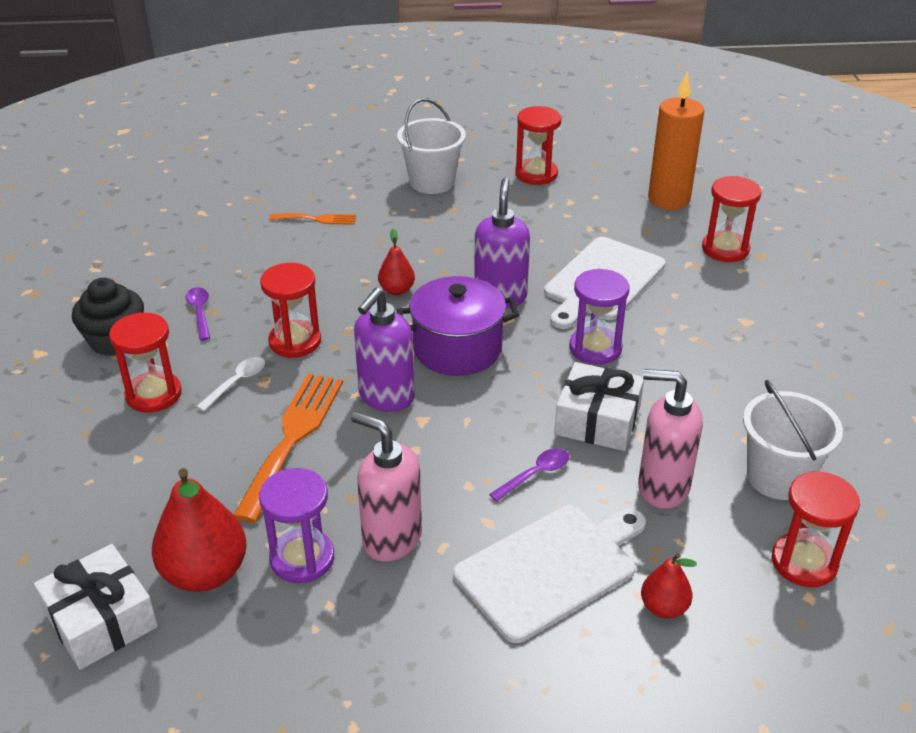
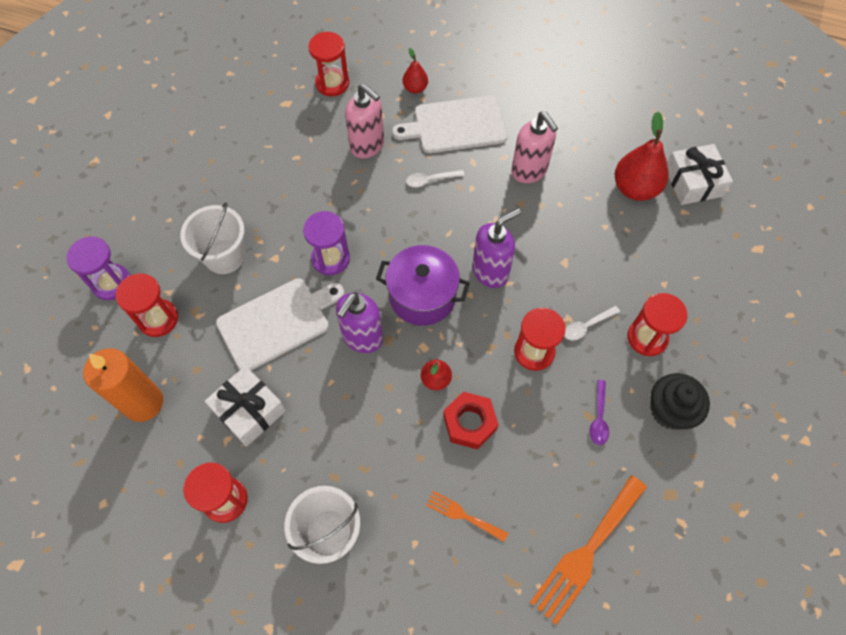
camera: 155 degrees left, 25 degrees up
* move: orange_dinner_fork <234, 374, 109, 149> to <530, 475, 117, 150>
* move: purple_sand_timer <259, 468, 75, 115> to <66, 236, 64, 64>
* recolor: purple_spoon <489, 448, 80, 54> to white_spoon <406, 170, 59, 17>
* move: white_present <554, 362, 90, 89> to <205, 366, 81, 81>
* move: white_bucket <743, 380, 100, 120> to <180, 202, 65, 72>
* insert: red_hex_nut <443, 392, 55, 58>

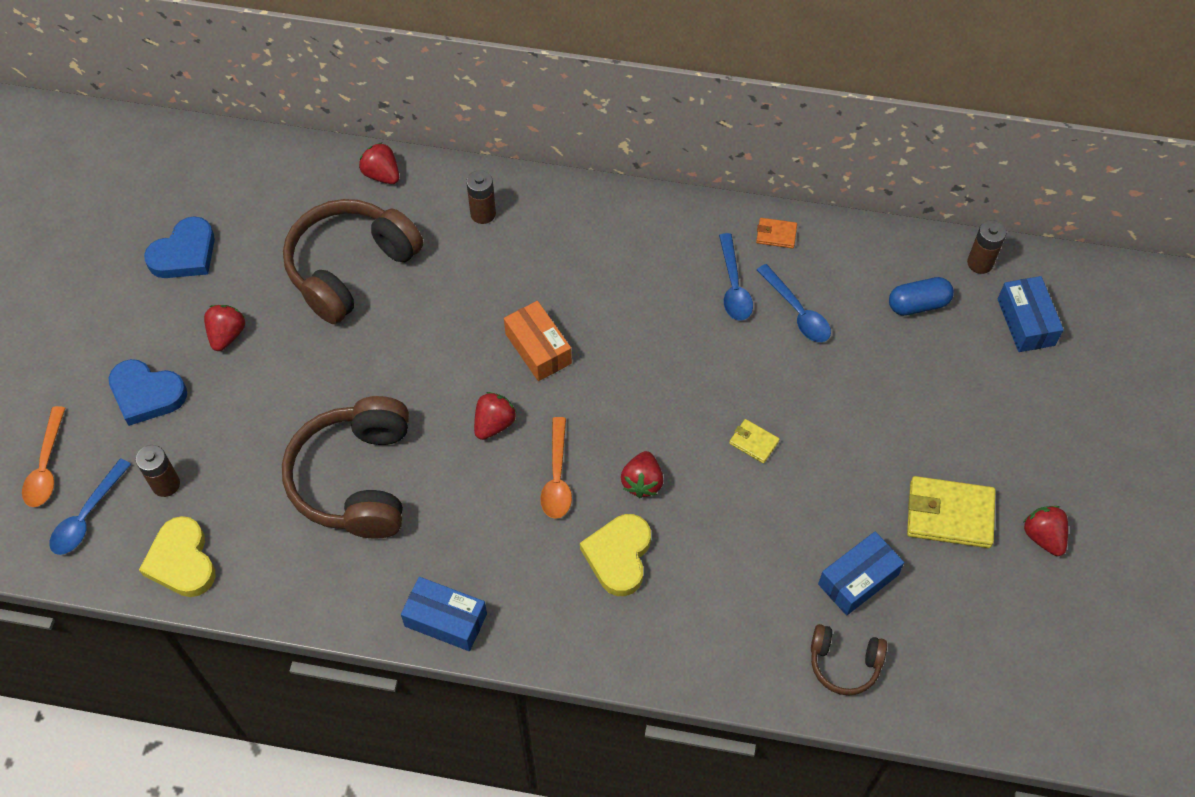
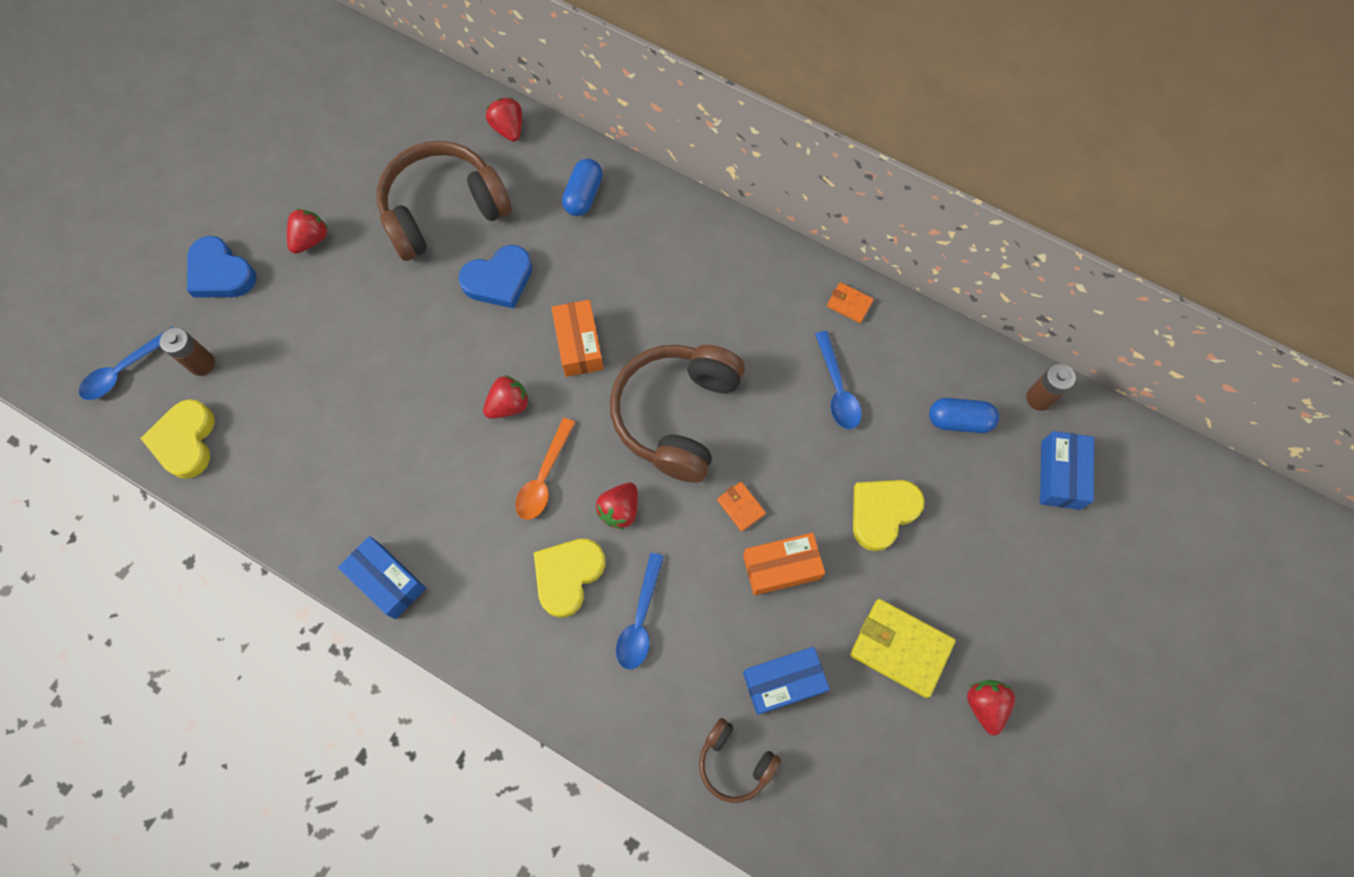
camera: 20 degrees right, 10 degrees up
* delete: orange_spoon <22, 406, 43, 101>
* move: royal_blue_love_heart <144, 216, 71, 62> to <459, 245, 73, 64>
* move: dark_brown_headset <282, 396, 127, 143> to <610, 345, 135, 138>
* replace: dark_brown_AA_battery <466, 170, 30, 54> to royal_blue_pill_shape <562, 159, 41, 57>
* move: royal_blue_spoon <719, 233, 34, 88> to <616, 553, 48, 116>
* recolor: yellow_billfold <729, 419, 51, 44> to orange_billfold <717, 482, 49, 50>
* insert: orange_package <743, 533, 82, 63>
* insert: yellow_love_heart <853, 480, 72, 71>

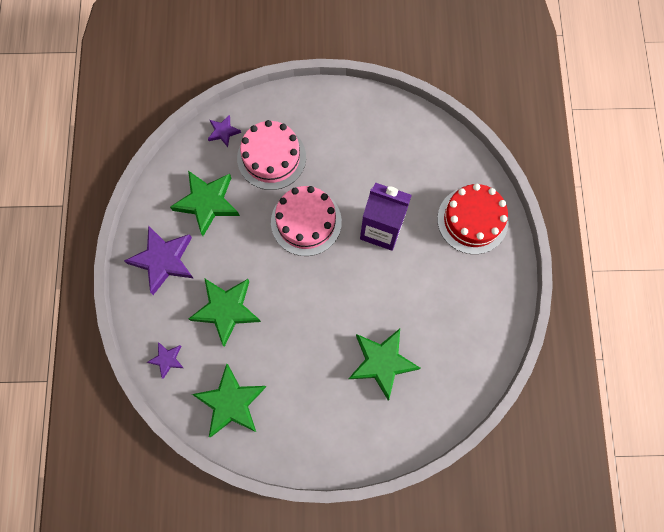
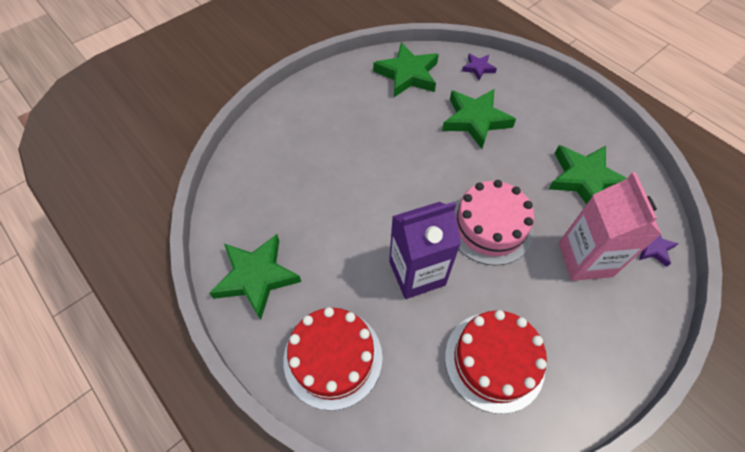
camera: 140 degrees right, 15 degrees down
* delete: purple_five-pointed_star <124, 225, 69, 70>
* replace: rose-pink_gateau <237, 120, 69, 70> to rose-pink_milk_carton <559, 172, 103, 109>
* move: emerald_five-pointed_star <349, 329, 72, 72> to <209, 234, 92, 86>
* insert: red_gateau <445, 310, 102, 104>

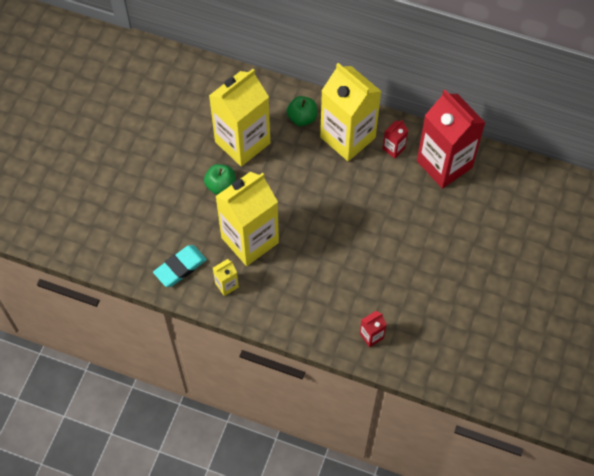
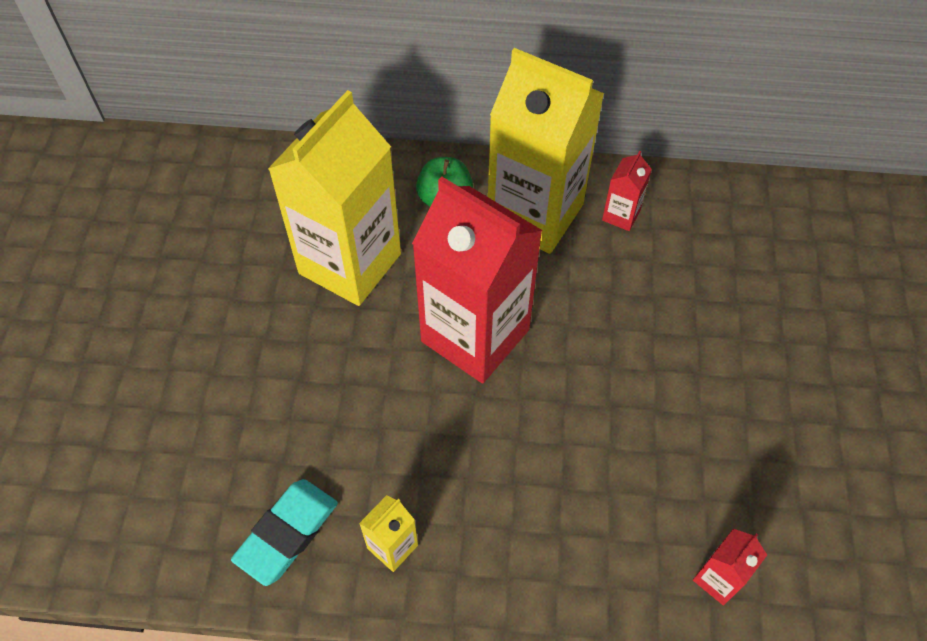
camera: 15 degrees left, 5 degrees down
* delete: emerald_toy_apple <204, 164, 32, 31>
* delete: yellow_milk_carton <215, 172, 64, 94>
* move: red_milk_carton <417, 90, 68, 99> to <412, 176, 131, 207>

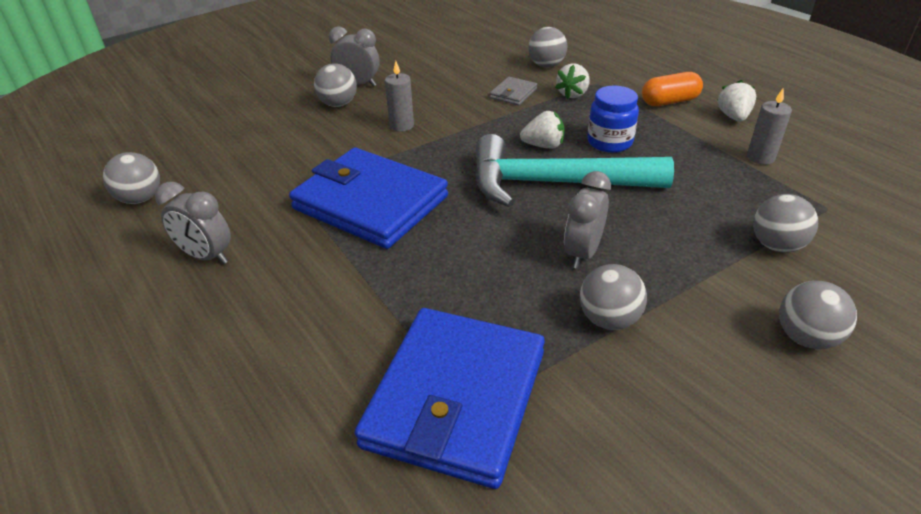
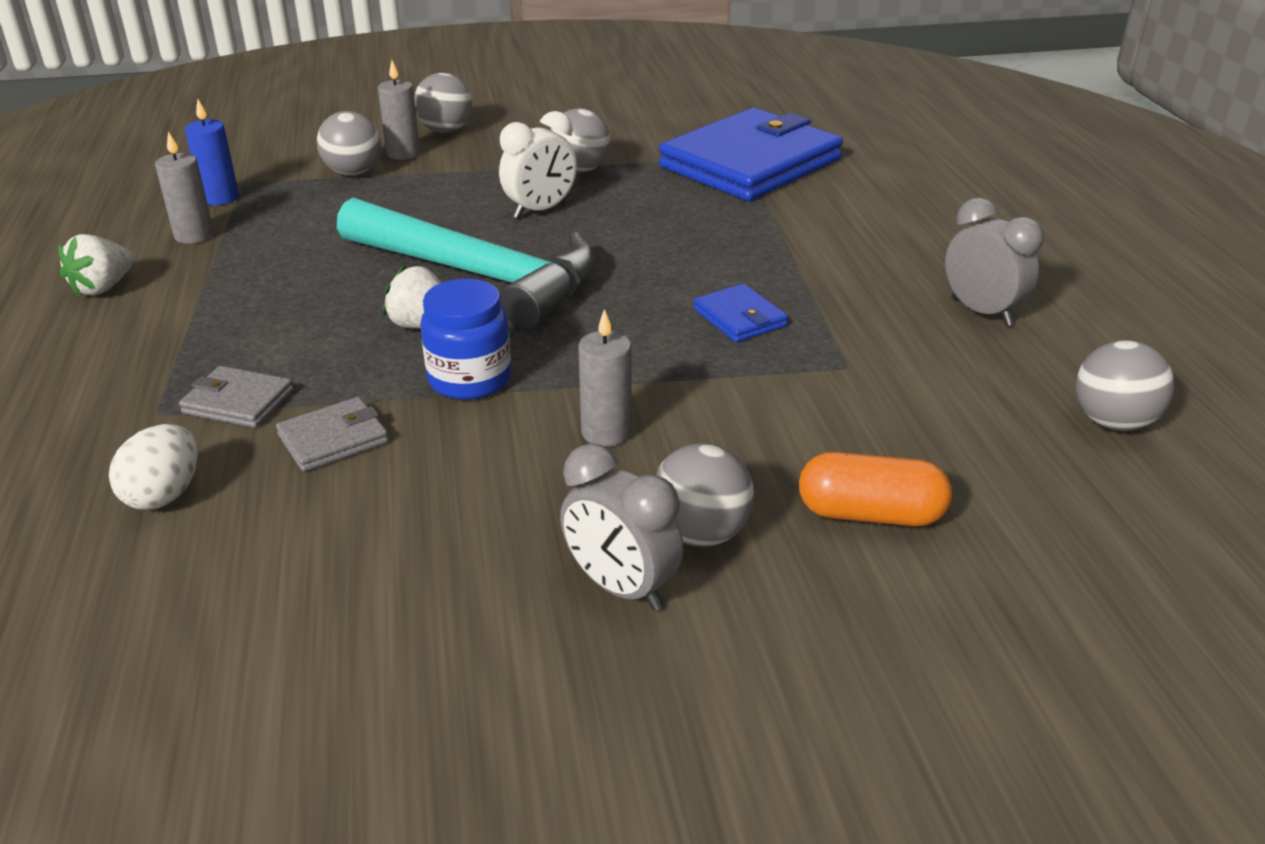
camera: 155 degrees left, 5 degrees down
* resize: royal_blue_billfold <289, 148, 159, 101> = <693, 284, 95, 58> x0.41
* replace: grey_play_ball <528, 27, 39, 41> to white_toy_egg <109, 424, 89, 86>
* replace: white_toy_strawberry <555, 64, 35, 35> to grey_billfold <179, 366, 115, 62>
* recolor: grey_bedside_clock <564, 171, 47, 98> to white_bedside_clock <499, 111, 78, 108>
* move: royal_blue_preserve_jar <587, 86, 52, 67> to <420, 279, 91, 121>
* move: orange_pill_shape <642, 72, 61, 34> to <799, 452, 153, 75>
* insert: royal_blue_pillar_candle <185, 99, 54, 106>
* insert: grey_pillar_candle <378, 60, 42, 100>

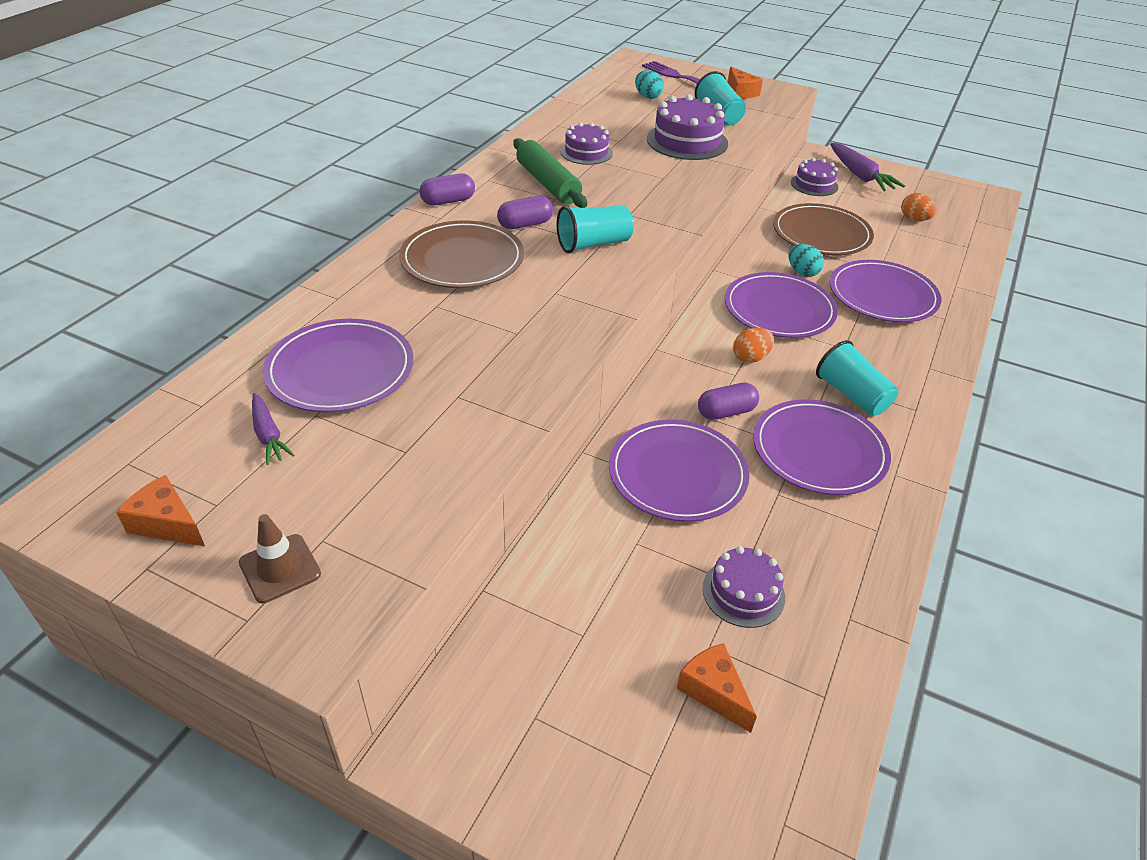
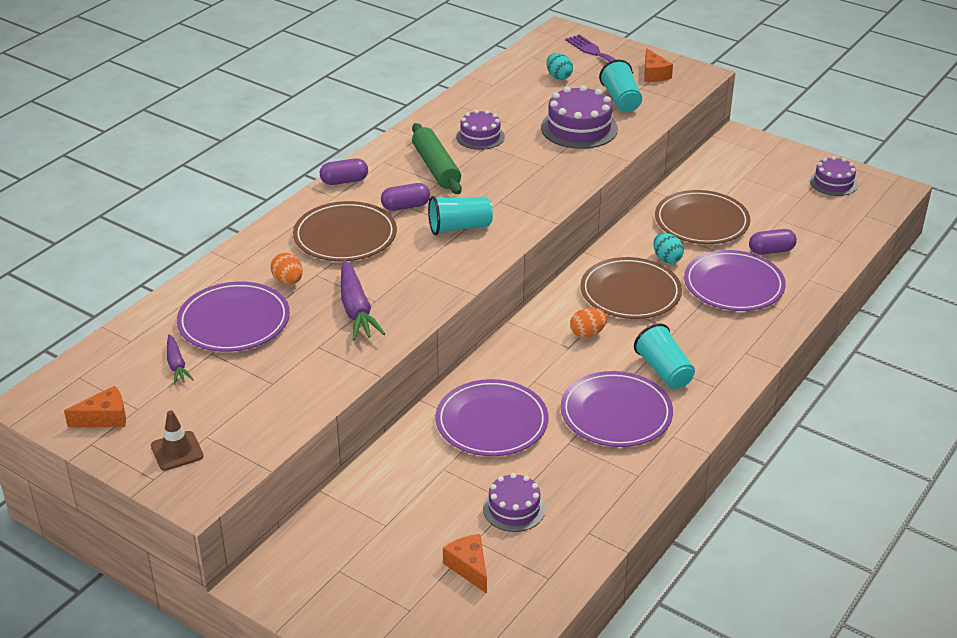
camera: 10 degrees right, 5 degrees down
* rotate: orange_cheese <116, 475, 89, 72> = <64, 386, 62, 41> 120 degrees clockwise
* move: purple_pill_shape <698, 383, 61, 37> to <749, 229, 48, 26>
* recolor: purple_flat_dish <725, 272, 113, 66> to dark_brown_flat_dish <580, 257, 102, 62>
* move: purple_gateau <791, 158, 47, 38> to <810, 156, 48, 40>
* move: purple_carrot <830, 143, 75, 48> to <341, 260, 44, 80>
* move: orange_toy_egg <901, 193, 36, 28> to <271, 253, 32, 32>

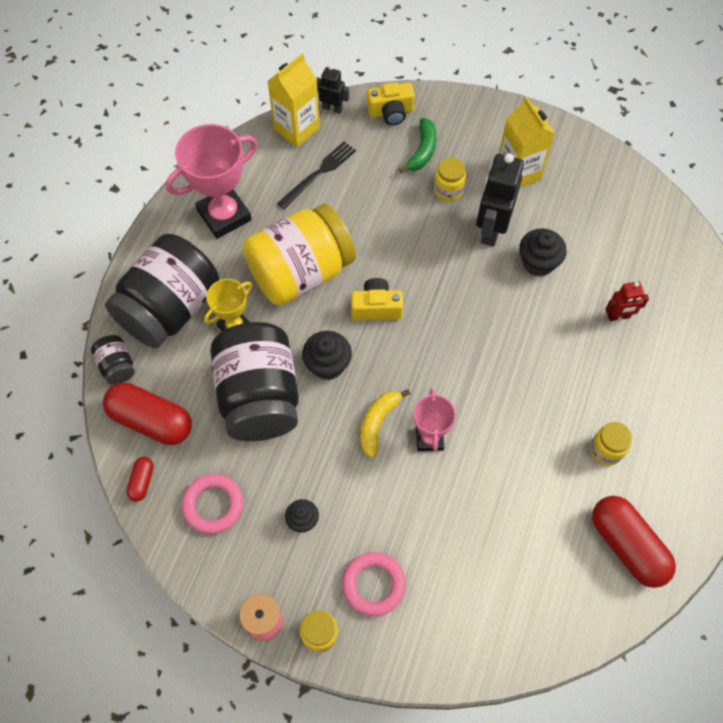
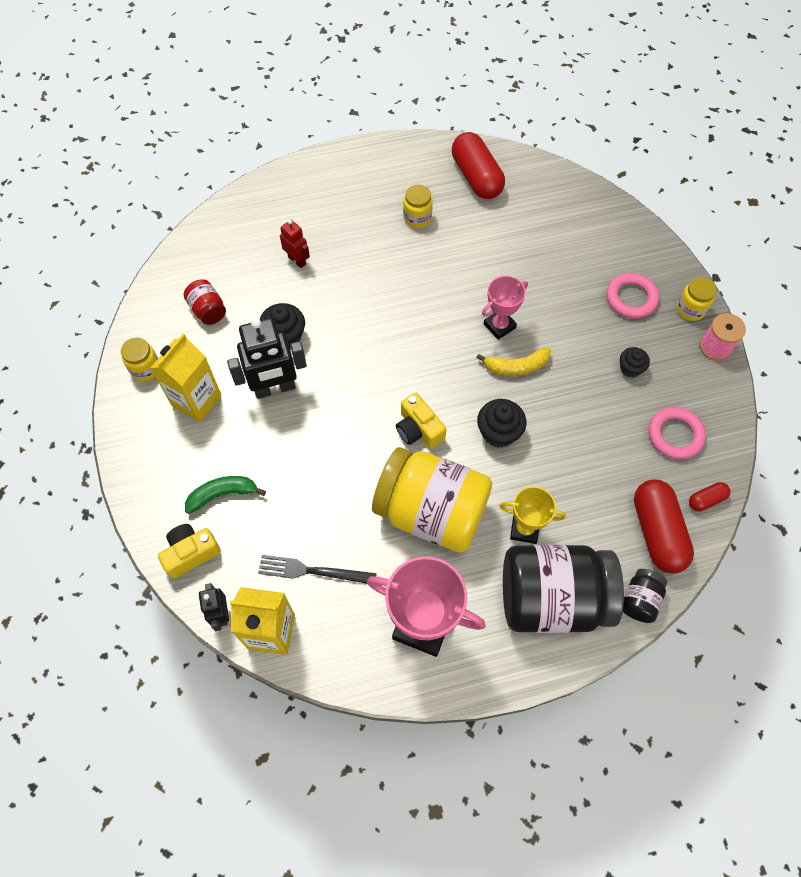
camera: 125 degrees left, 0 degrees up
* delete: black_preserve_jar <210, 322, 89, 119>
* rotate: yellow_camera <367, 82, 48, 43> = <158, 524, 63, 55> 75 degrees counterclockwise
* move: yellow_preserve_jar <434, 157, 32, 45> to <121, 338, 37, 43>
* rotate: red_pill_shape <592, 496, 84, 92> = <452, 132, 53, 67> 45 degrees counterclockwise
* insert: red_preserve_jar <184, 279, 42, 46>

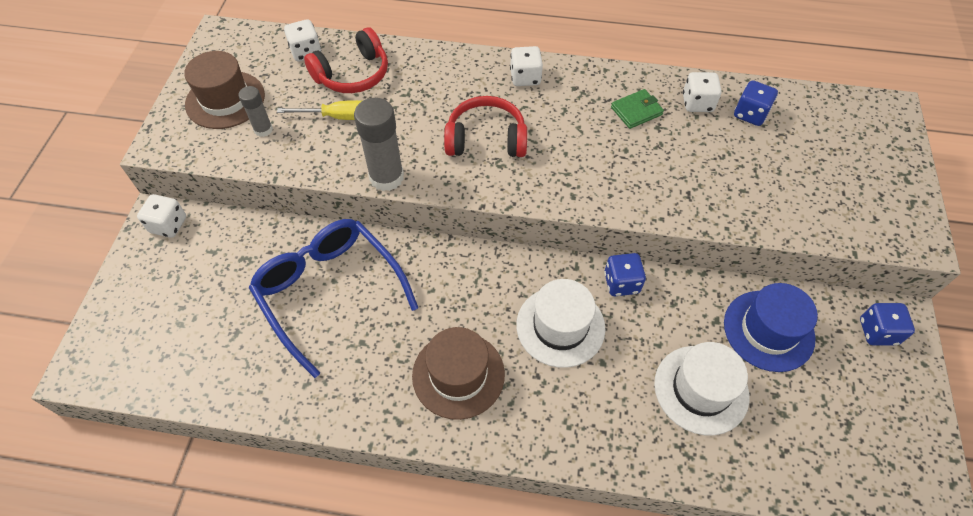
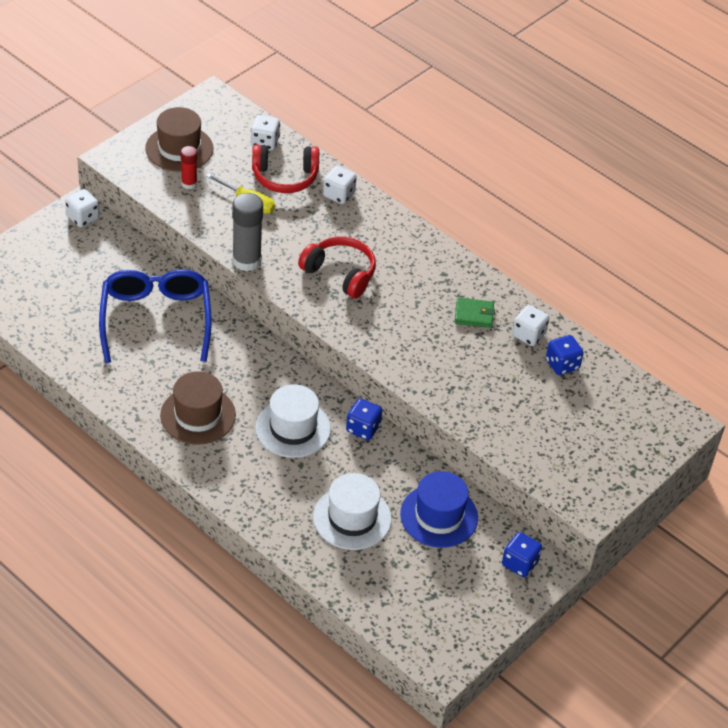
camera: 30 degrees right, 10 degrees down
* recolor: grey_glue_stick <239, 86, 34, 51> to red_glue_stick <181, 146, 16, 43>
* move: white_dice <510, 46, 33, 40> to <323, 166, 34, 38>

